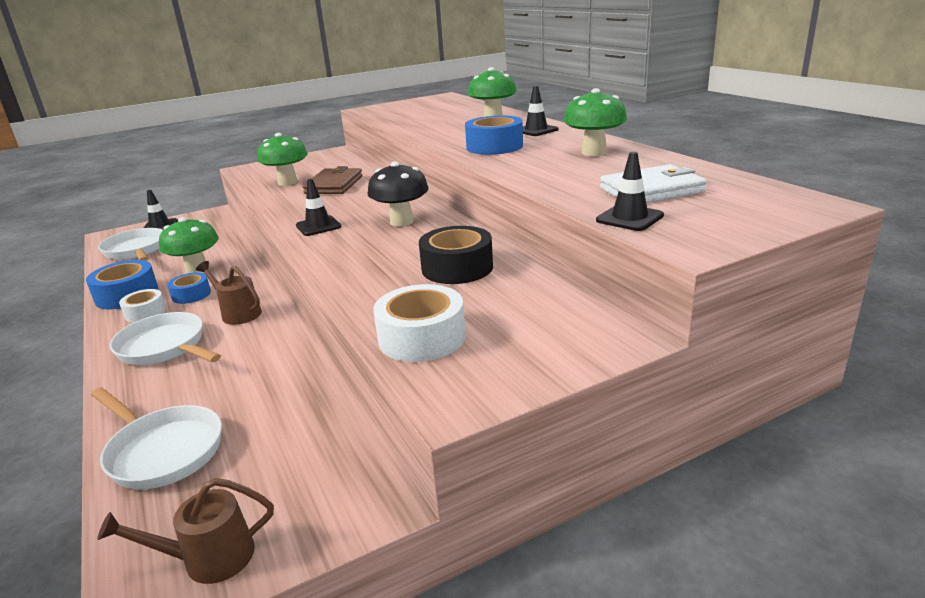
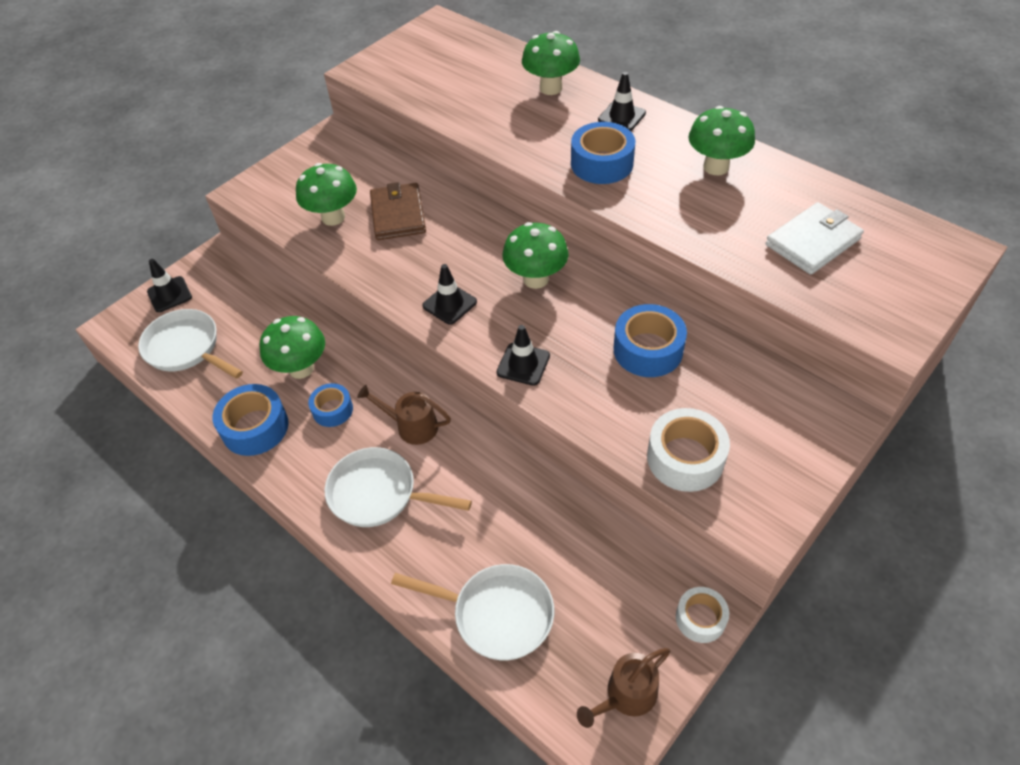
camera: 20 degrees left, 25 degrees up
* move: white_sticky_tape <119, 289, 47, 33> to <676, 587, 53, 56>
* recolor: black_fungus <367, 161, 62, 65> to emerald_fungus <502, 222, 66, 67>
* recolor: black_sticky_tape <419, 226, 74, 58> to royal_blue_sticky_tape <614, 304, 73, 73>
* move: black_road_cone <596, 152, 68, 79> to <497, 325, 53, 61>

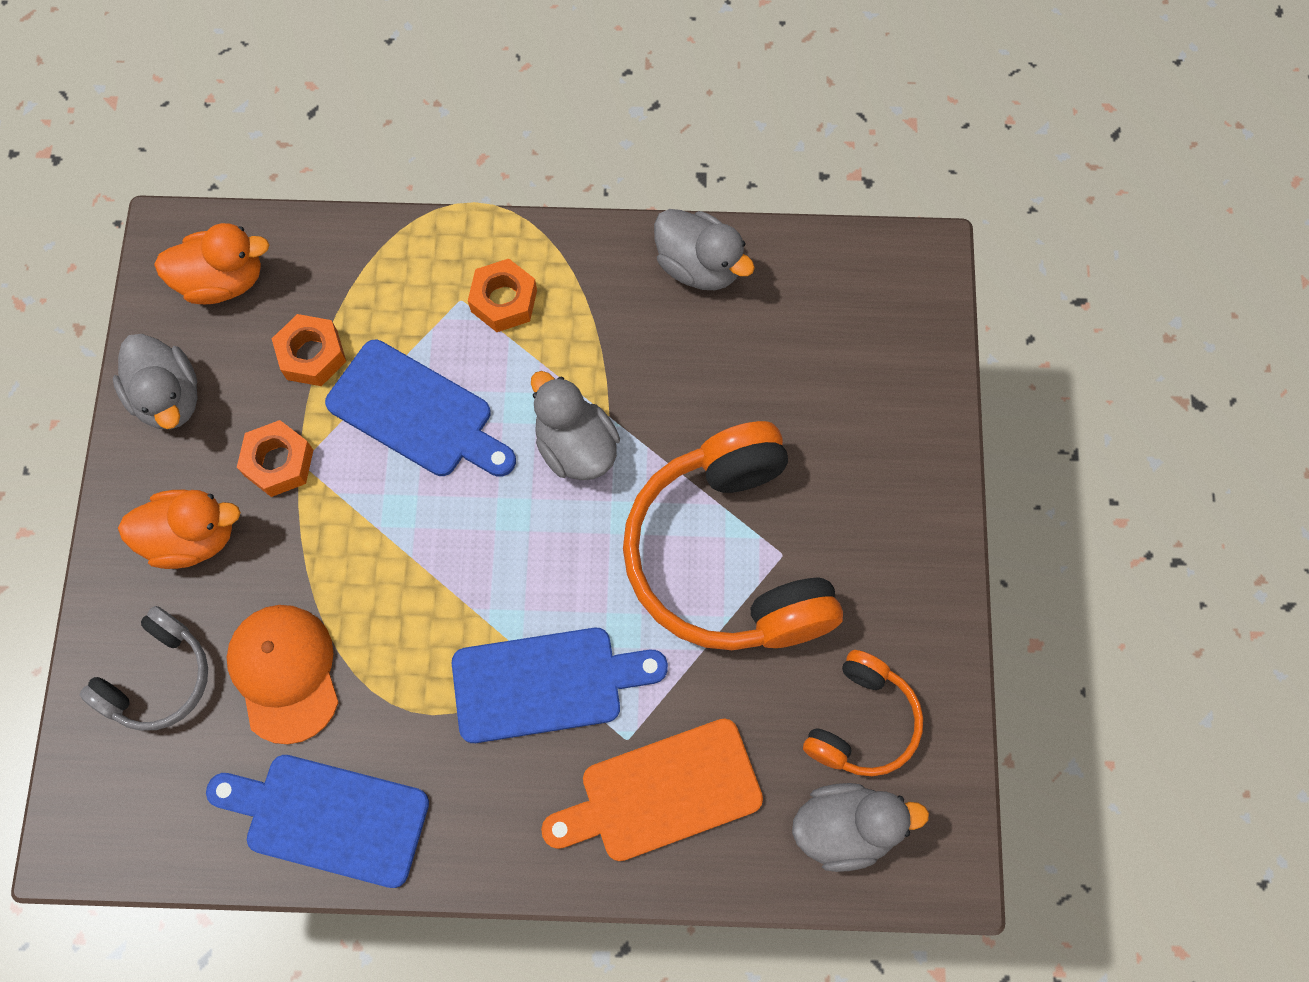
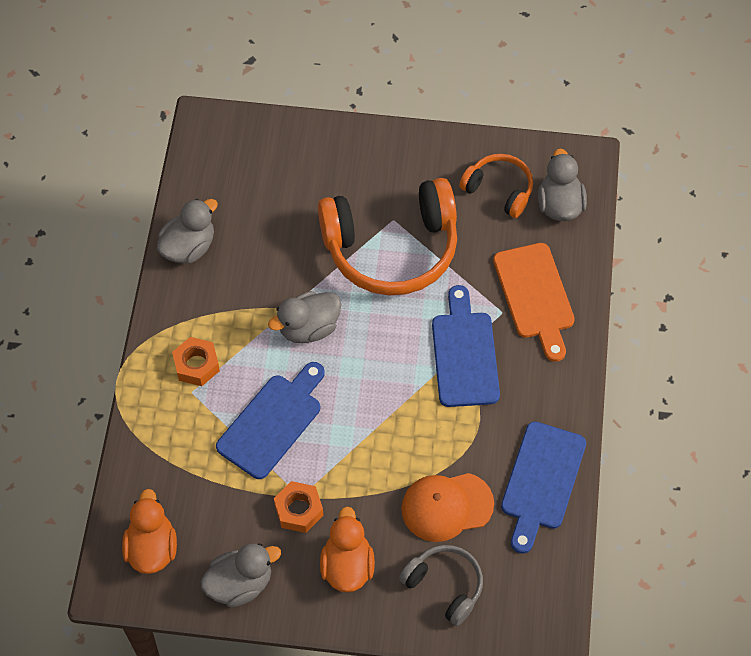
camera: 85 degrees left, 10 degrees down
* delete: orange_hex_nut <272, 314, 74, 72>

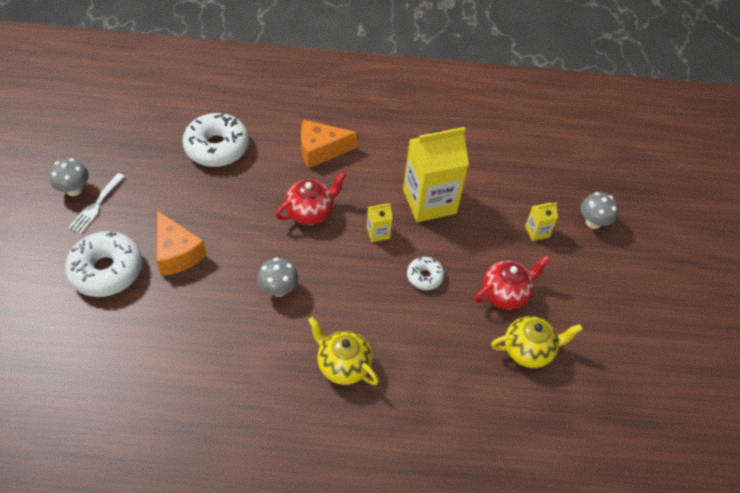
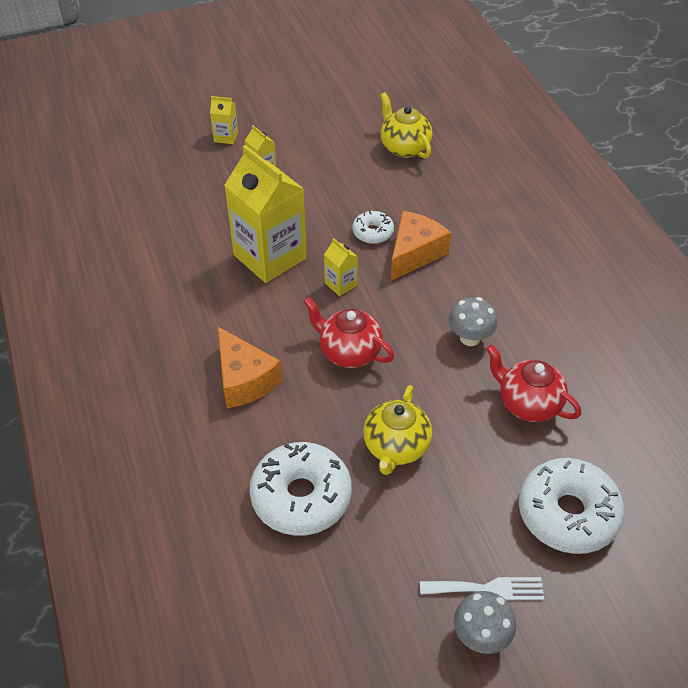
camera: 110 degrees left, 5 degrees down
* move: orange_cheese <157, 211, 50, 65> to <391, 211, 60, 70>
* move: yellow_china_teapot <308, 317, 71, 68> to <363, 385, 69, 90>
* move: red_china_teapot <474, 256, 76, 54> to <486, 344, 95, 78>
* replace: grey_fungus <581, 192, 38, 37> to yellow_milk_carton <210, 96, 28, 48>

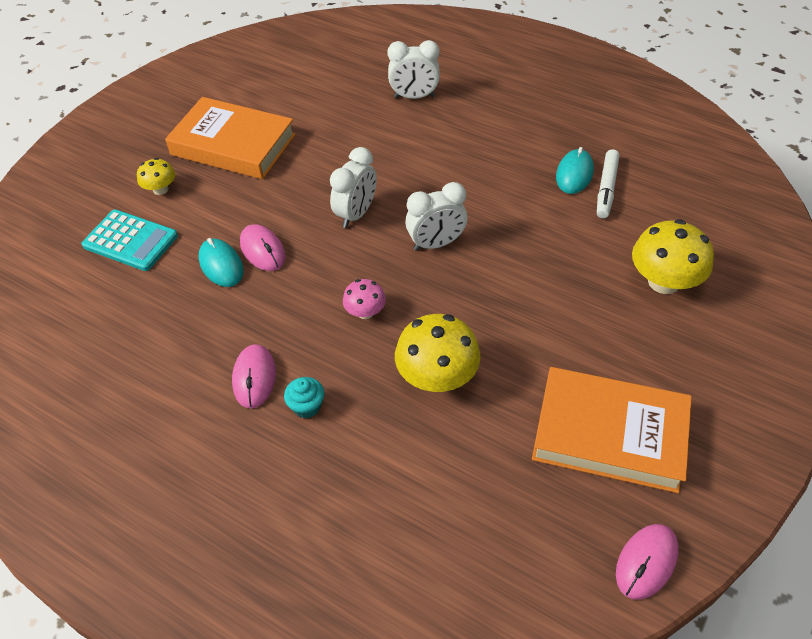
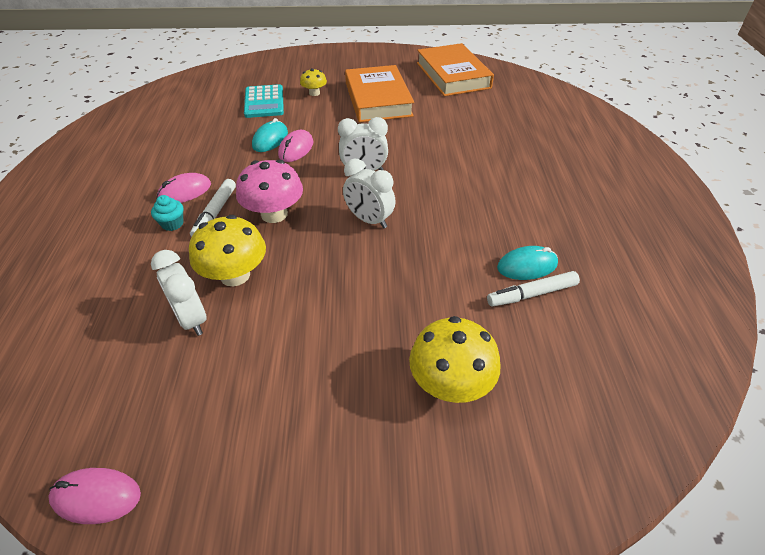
camera: 55 degrees right, 5 degrees down
* resize: rose-pink_fungus <343, 279, 43, 40> = <236, 159, 67, 64> x1.82
* move: white_bedside_clock <387, 40, 53, 59> to <151, 250, 56, 86>
* move: orange_hardback <532, 367, 160, 126> to <417, 43, 77, 53>
* insert: white_marker_pen <190, 179, 46, 58>

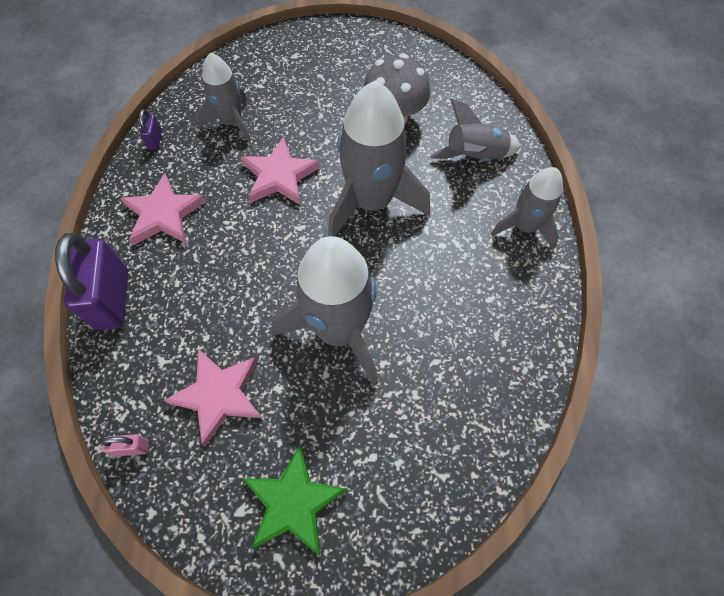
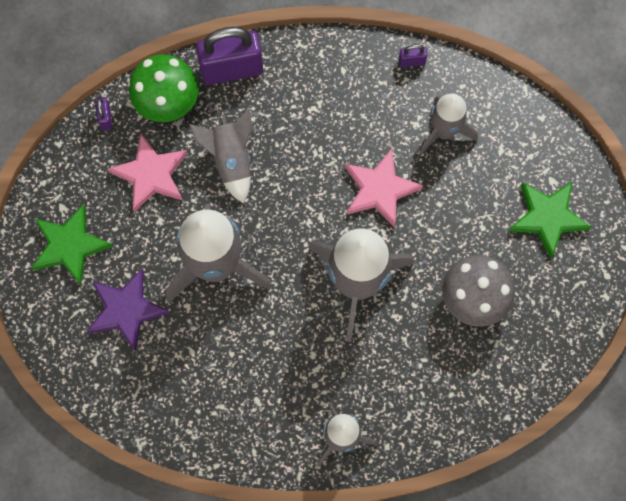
camera: 85 degrees right, 10 degrees up
* recolor: rose-pink_padlock <101, 434, 48, 23> to purple_padlock <95, 97, 18, 33>
* delete: rose-pink_five-pointed_star <120, 173, 86, 72>
* move: grey_rocket <430, 99, 91, 62> to <189, 109, 63, 94>
* insert: purple_five-pointed_star <87, 269, 82, 83>
* insert: emerald_fungus <129, 54, 70, 68>
* insert: emerald_five-pointed_star <509, 181, 82, 78>

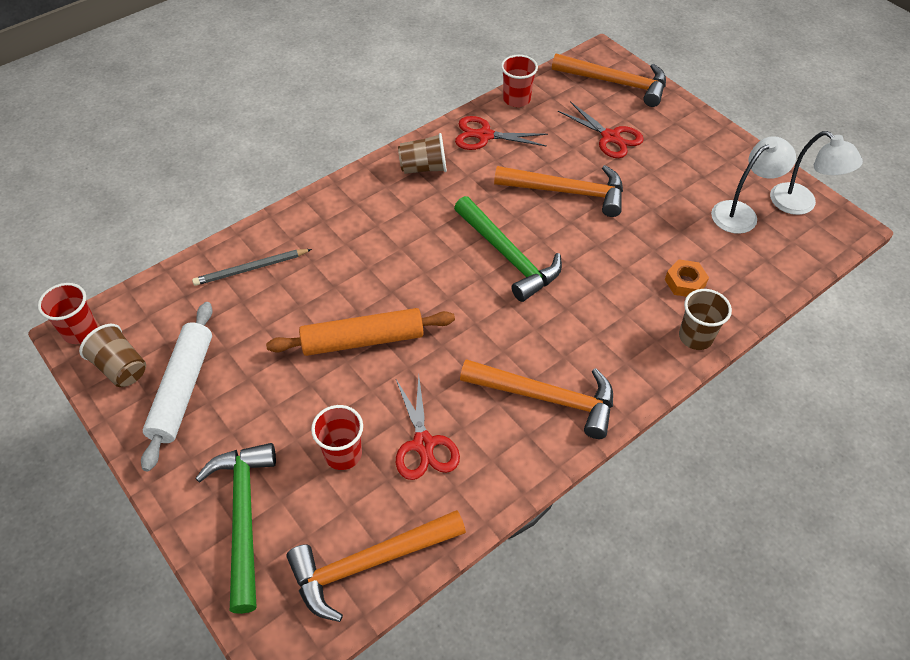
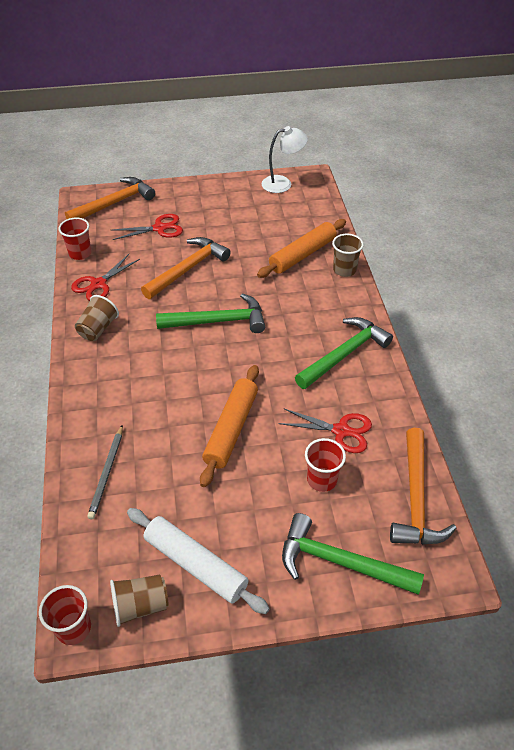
camera: 60 degrees left, 5 degrees down
* recolor: orange_claw_hammer <460, 359, 153, 80> to emerald_claw_hammer <295, 317, 98, 72>
* replace: orange_hex_nut <665, 259, 44, 38> to orange_rolling_pin <257, 219, 89, 59>
* delete: white_reading_lamp <711, 136, 85, 98>

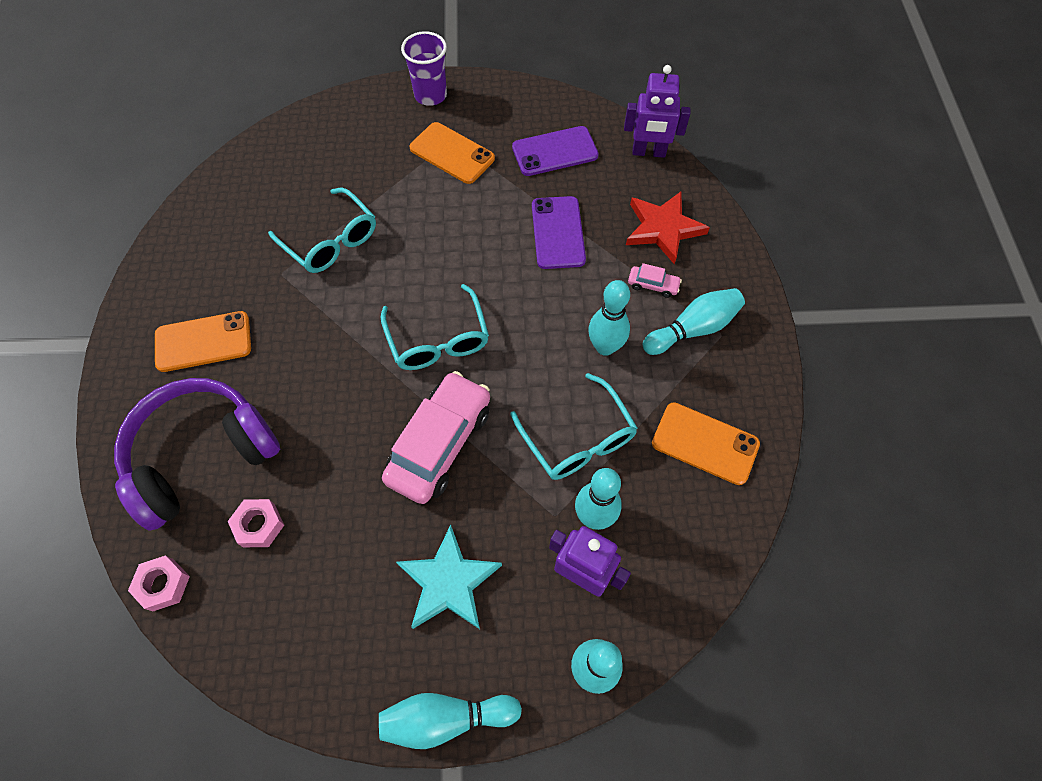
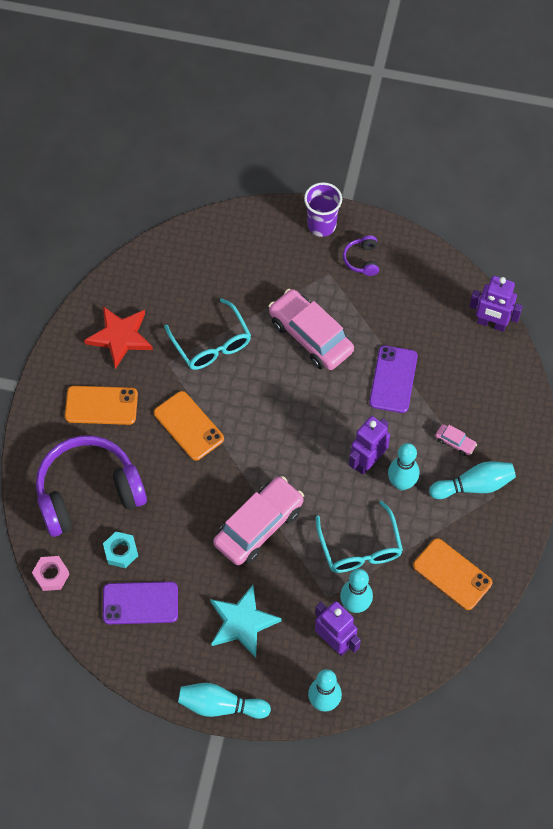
camera: 15 degrees right, 0 degrees up
* recolor: rose-pink_hex_nut <228, 499, 56, 48> to teal_hex_nut <103, 532, 35, 36>
* delete: teal_eyeglasses <381, 284, 108, 86>
* move: orange_phone <409, 122, 86, 62> to <154, 391, 70, 70>
* move: purple_phone <512, 126, 87, 50> to <103, 581, 75, 43>
* move: red_five-pointed_star <626, 192, 84, 72> to <84, 306, 69, 63>
* insert: rose-pink_toy_car <268, 289, 86, 81>
* insert: purple_headset <343, 235, 36, 41>
* insert: purple_robot_figure <348, 416, 42, 59>

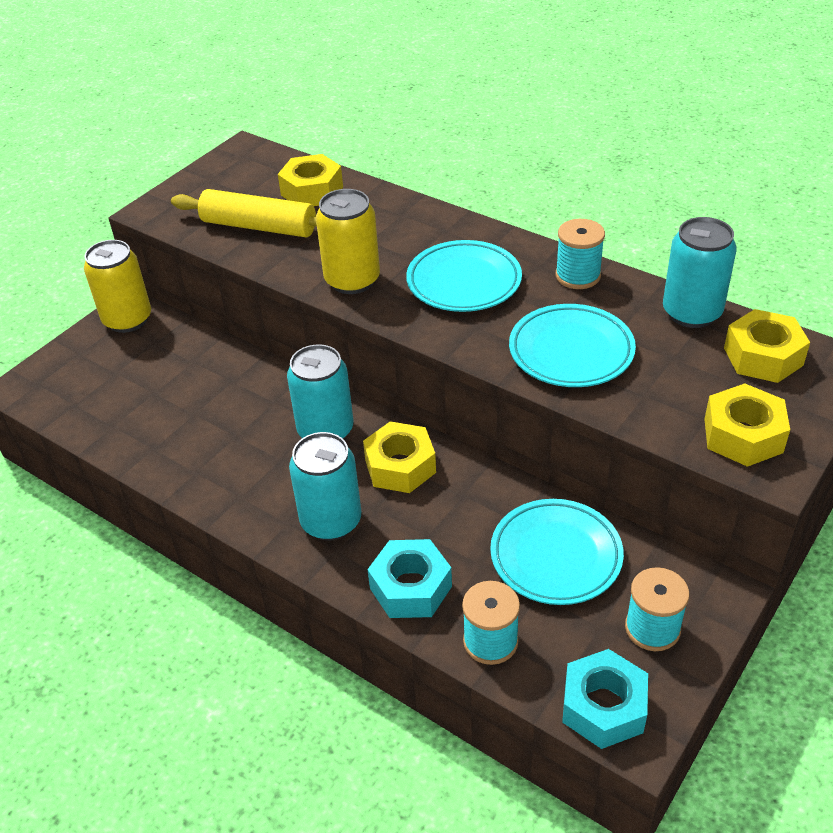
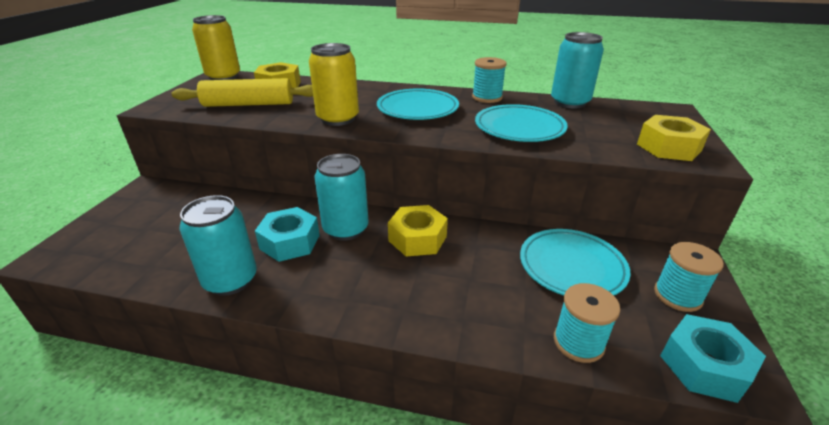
camera: 25 degrees left, 10 degrees down
* move: yellow_soda_can <84, 240, 67, 93> to <192, 15, 48, 65>
* move: teal_soda_can <289, 432, 73, 109> to <179, 195, 78, 101>
* move: teal_hex_nut <367, 539, 85, 79> to <255, 207, 65, 55>
* delete: yellow_hex_nut <724, 309, 86, 74>

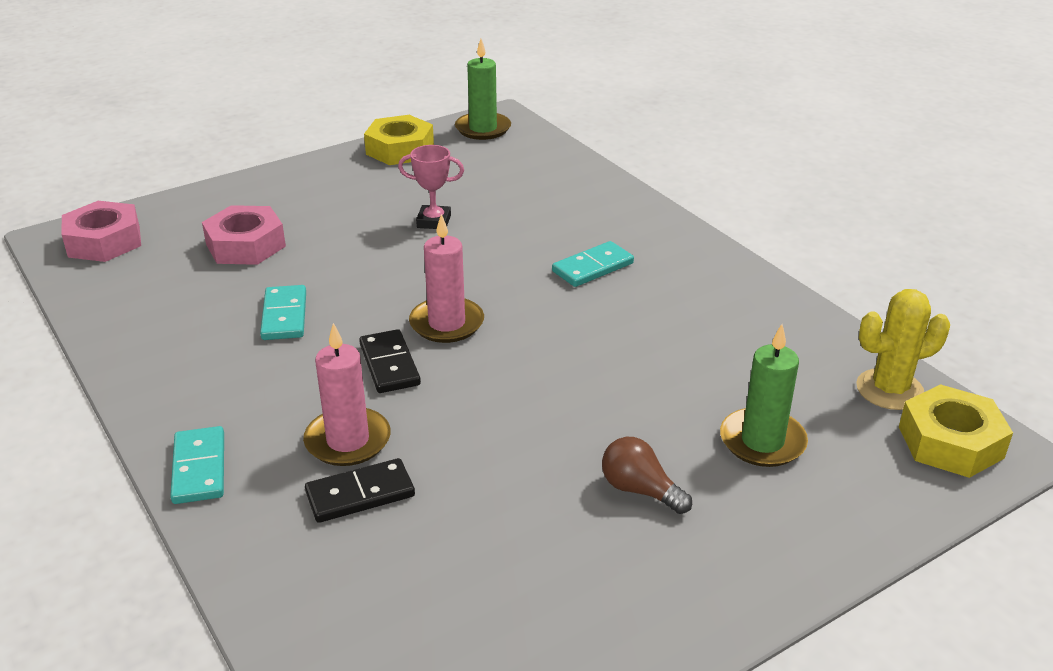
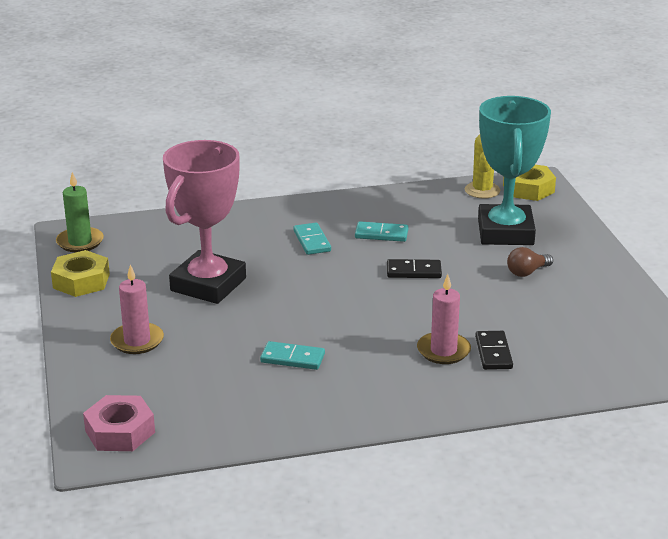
camera: 70 degrees left, 5 degrees down
* move: teal_domino_tile <170, 426, 54, 78> to <355, 221, 53, 21>
* delete: rose-pink_hex_nut <202, 205, 84, 60>
* move: black_domino_tile <359, 329, 62, 64> to <387, 259, 55, 19>
* resize: rose-pink_award_cup <398, 145, 66, 84> = <163, 140, 83, 164> x2.48
* move: rose-pink_pillar_candle <409, 214, 75, 129> to <110, 265, 54, 89>
* replace: emerald_pillar_candle <720, 324, 88, 143> to teal_award_cup <478, 96, 73, 149>

